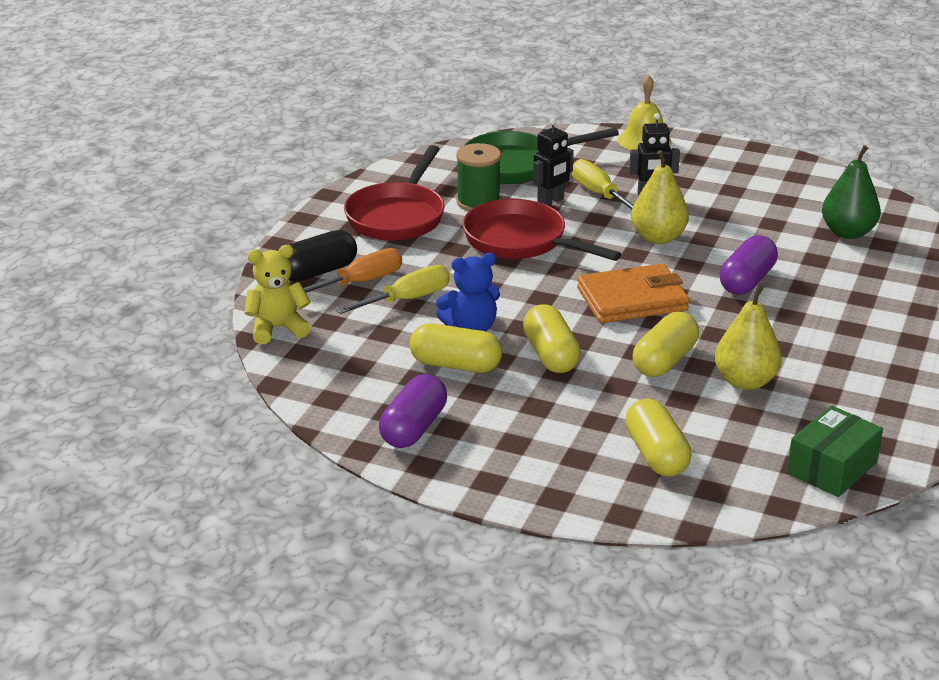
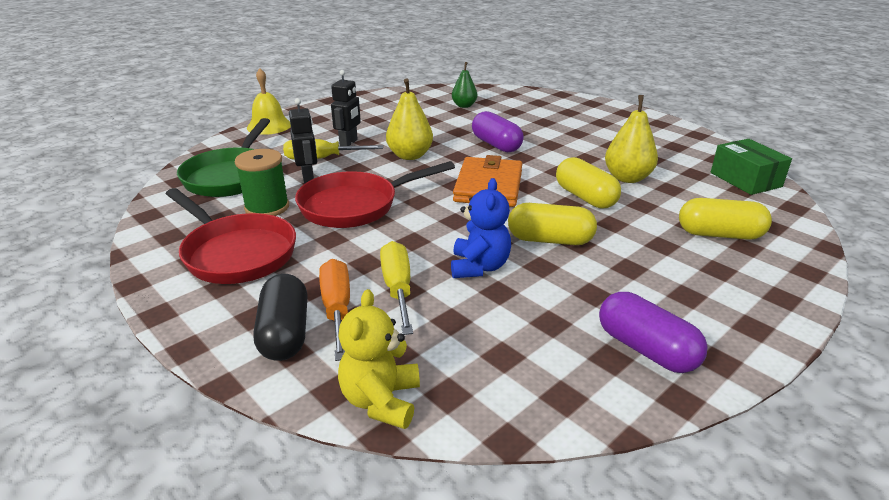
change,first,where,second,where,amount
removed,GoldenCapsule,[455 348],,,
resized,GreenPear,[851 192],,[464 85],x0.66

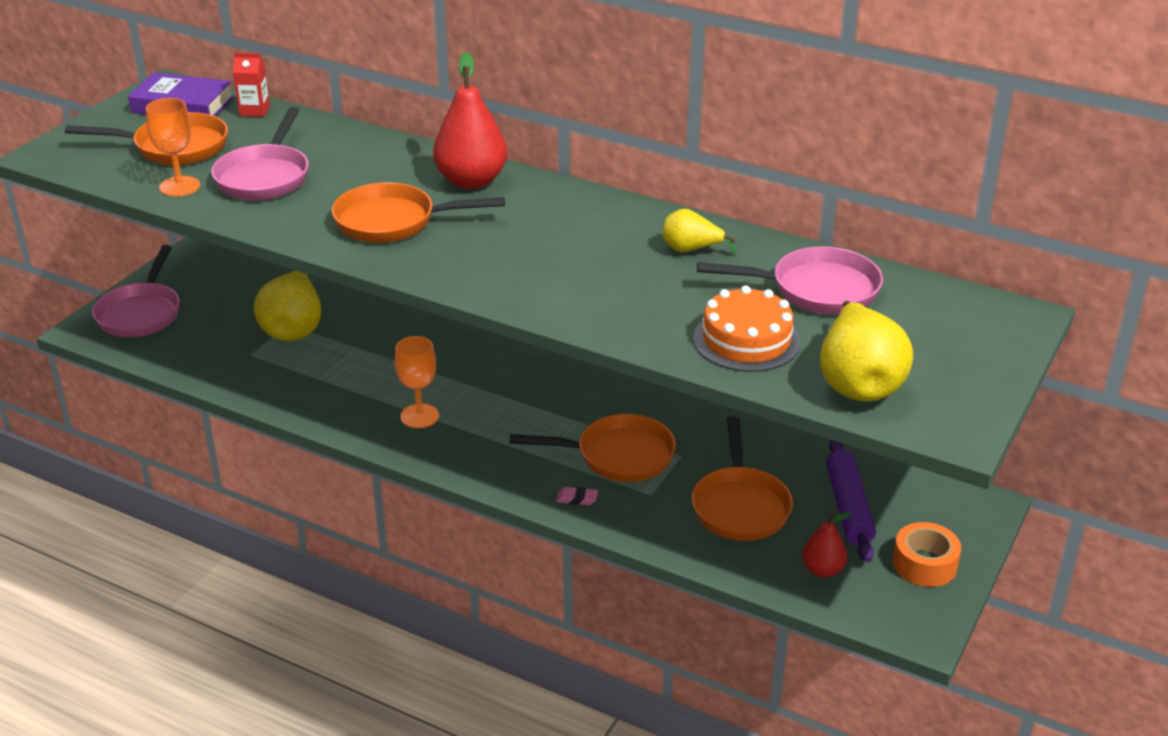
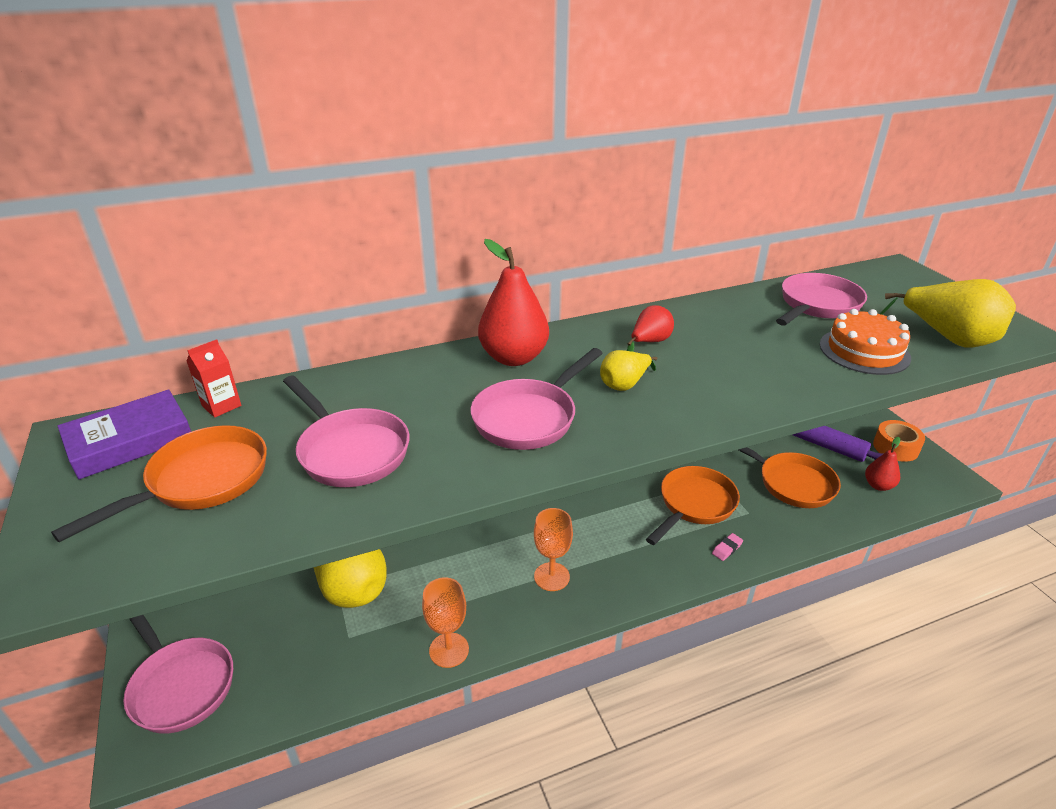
change,first,where,second,where,amount
added,,,RedPear,[650 328],
moved,OrangeColouredChalice,[173 147],,[445 622],
moved,GoldenPear,[700 231],,[628 370],
recoloured,OrangeColouredFryingPan,[418 212],PinkFryingPan,[537 399],

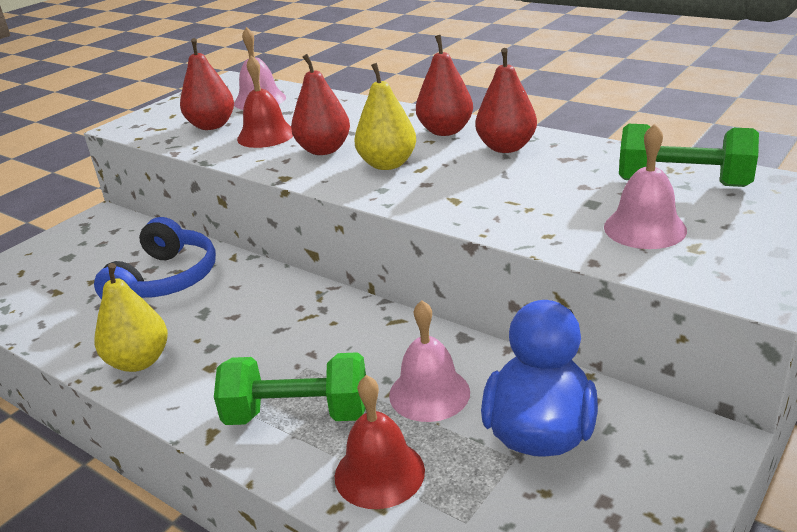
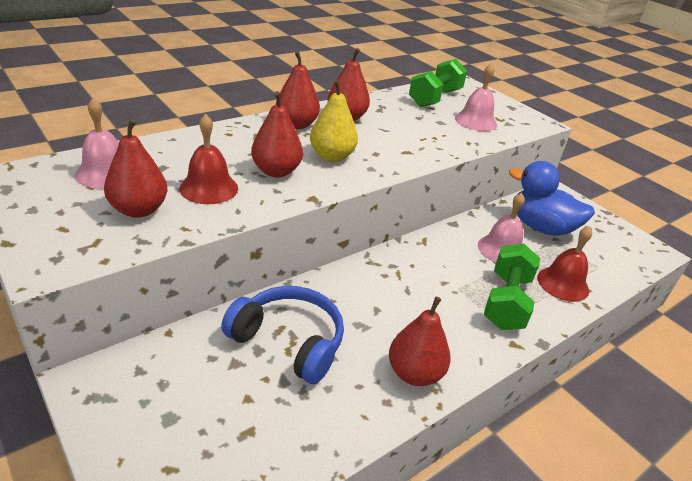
change,first,where,second,where,amount
recoloured,GoldenPear,[131 317],RedPear,[420 341],

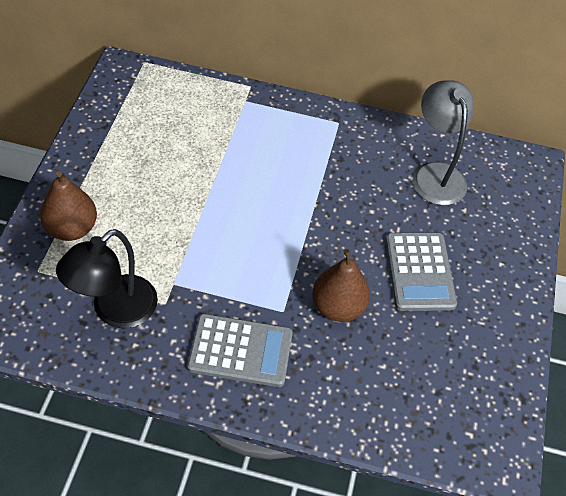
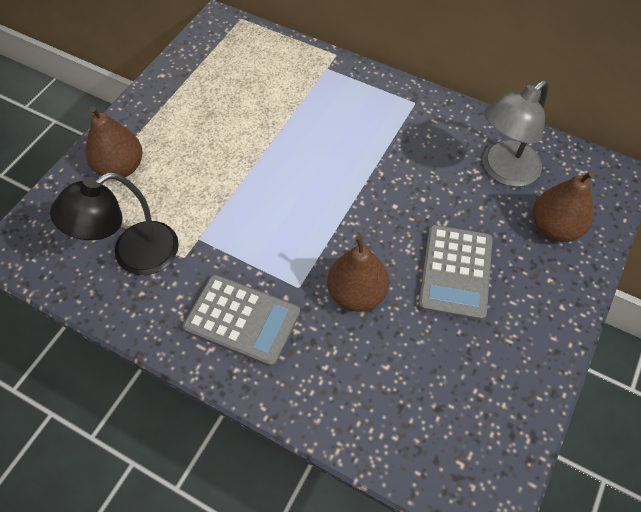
change,first,where,second,where,amount
added,,,BrownPear,[564 206],
turned,GreyReadingLamp,[443 142],,[515 133],135 degrees counterclockwise

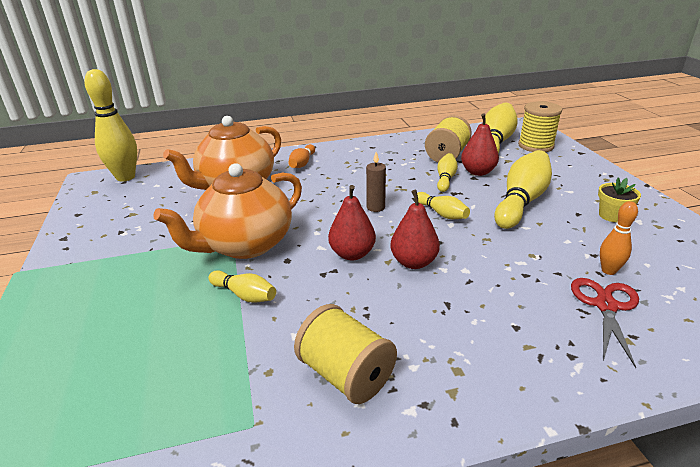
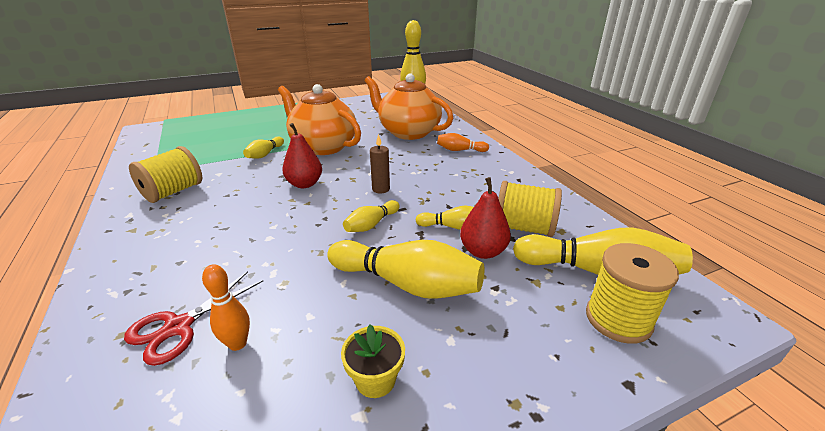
change,first,where,second,where,amount
removed,RedPear,[415 229],,,
turned,RedShears,[605 323],,[193 318],120 degrees clockwise

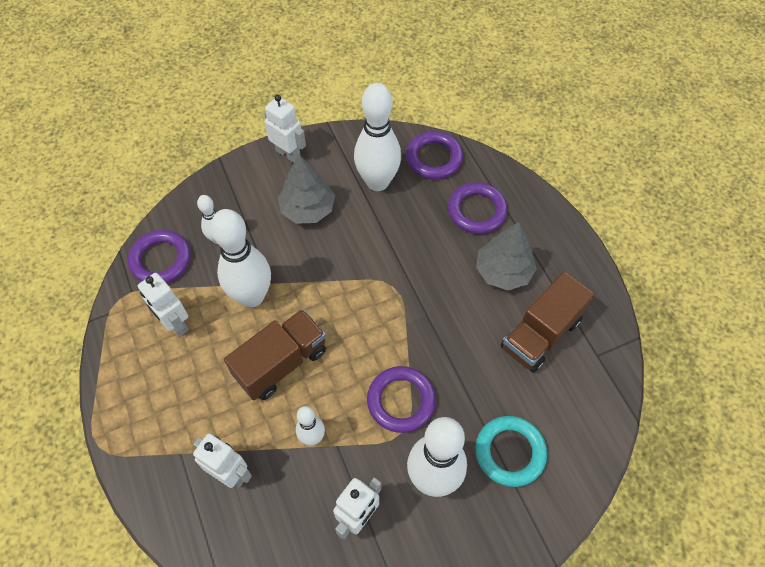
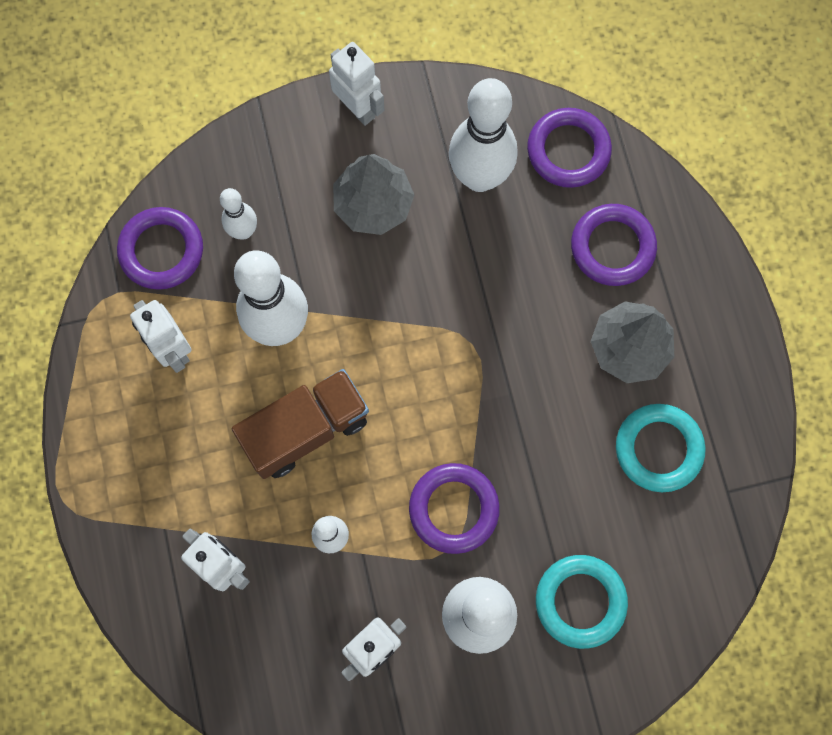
change,first,where,second,where,amount
replaced,BrownTruck,[547 322],TurquoiseRing,[661 448],

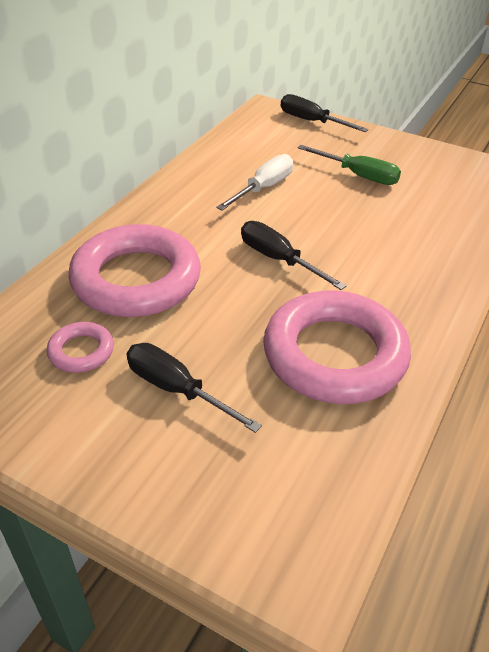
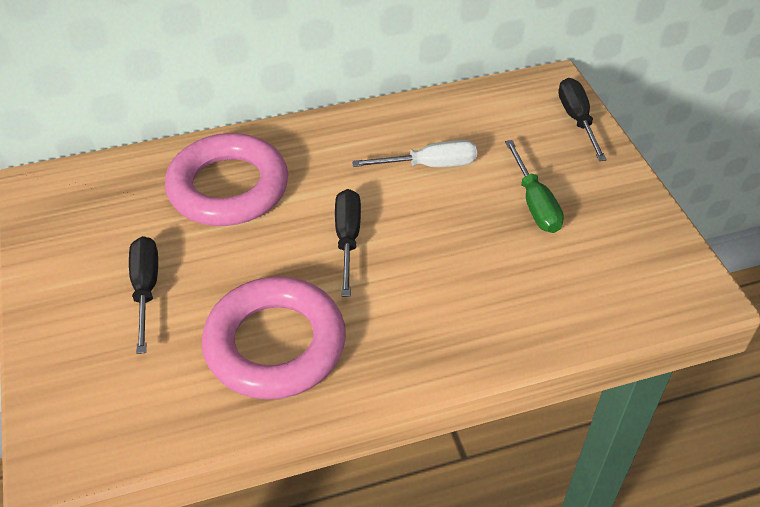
change,first,where,second,where,amount
removed,PinkRing,[80 347],,,

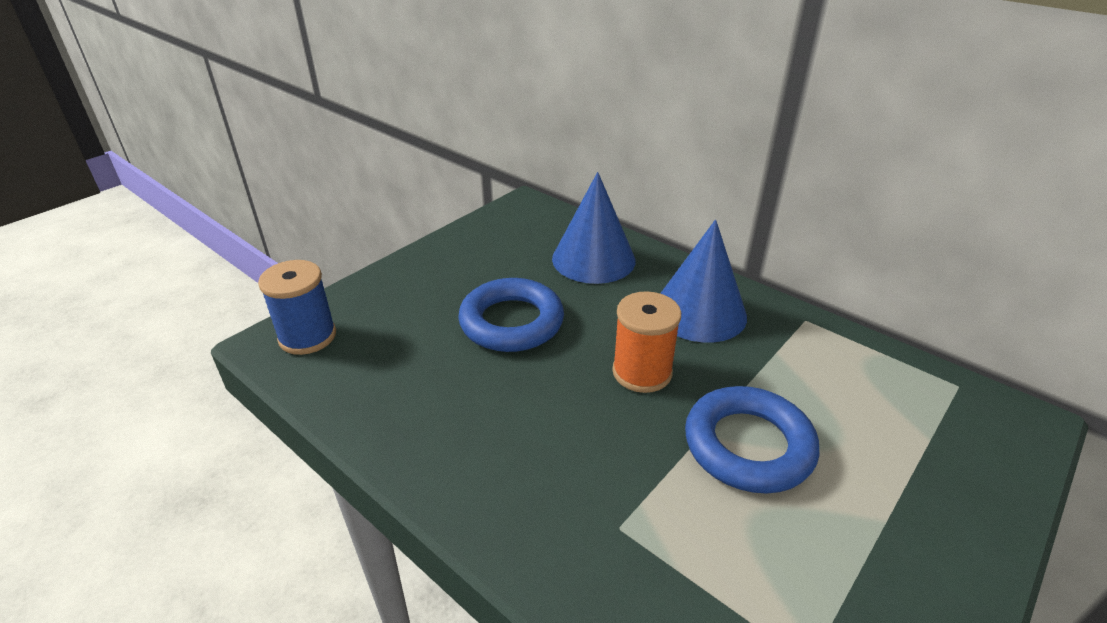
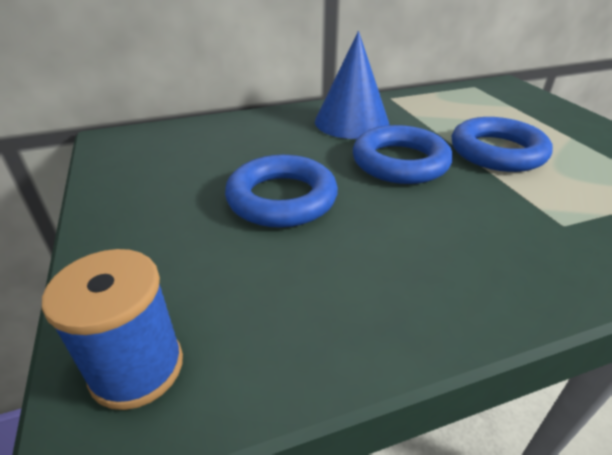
change,first,where,second,where,amount
removed,BlueCone,[594 228],,,
replaced,OrangeColouredReelOfThread,[646 342],BlueRing,[403 154],

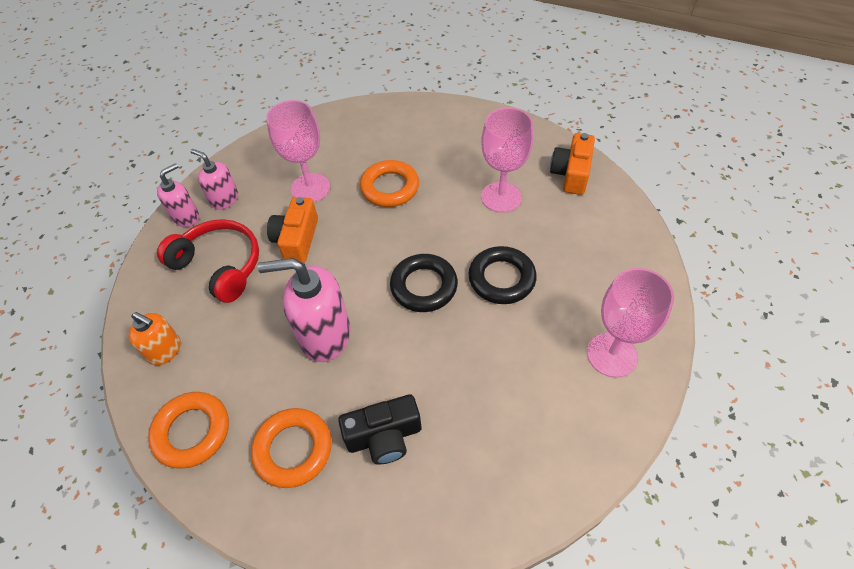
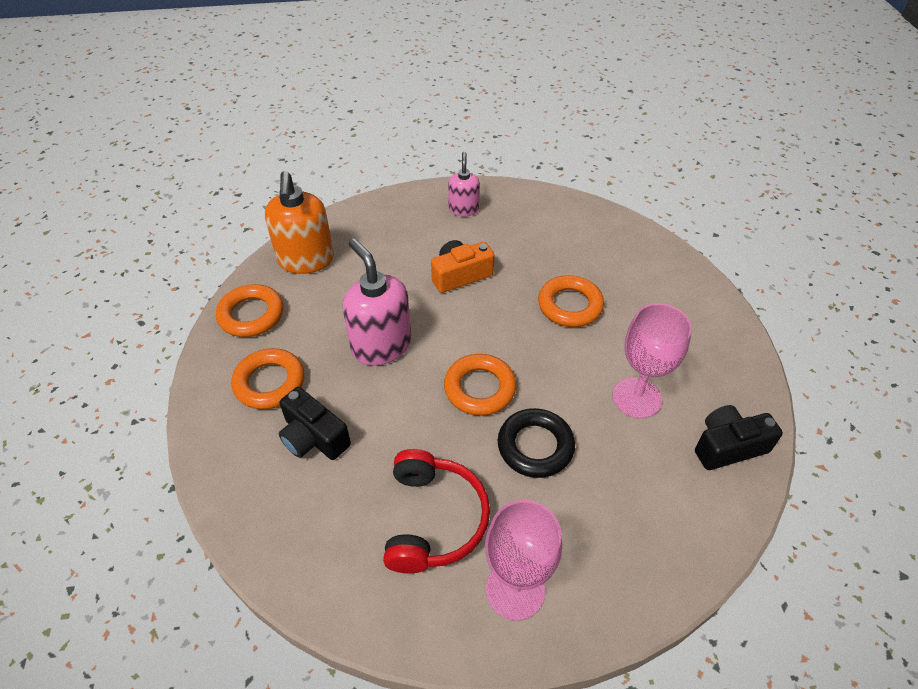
change,first,where,second,where,amount
removed,PinkSoapDispenser,[178 195],,,
removed,PinkChalice,[298 151],,,
moved,RedOverEarHeadphones,[208 261],,[436 511],
recoloured,EbonyRing,[424 283],OrangeColouredRing,[480 385],
recoloured,OrangeColouredCamera,[572 164],EbonyCamera,[739 437],
resized,OrangeColouredSoapDispenser,[155 338],,[299 222],x1.73

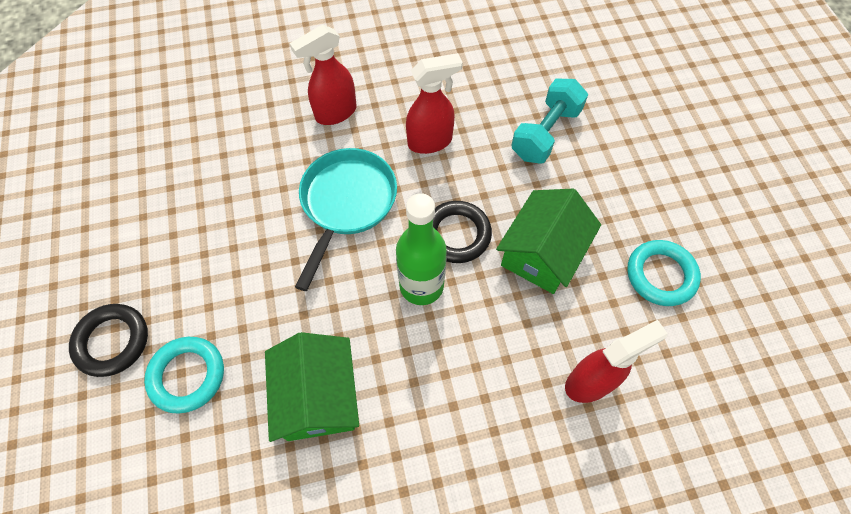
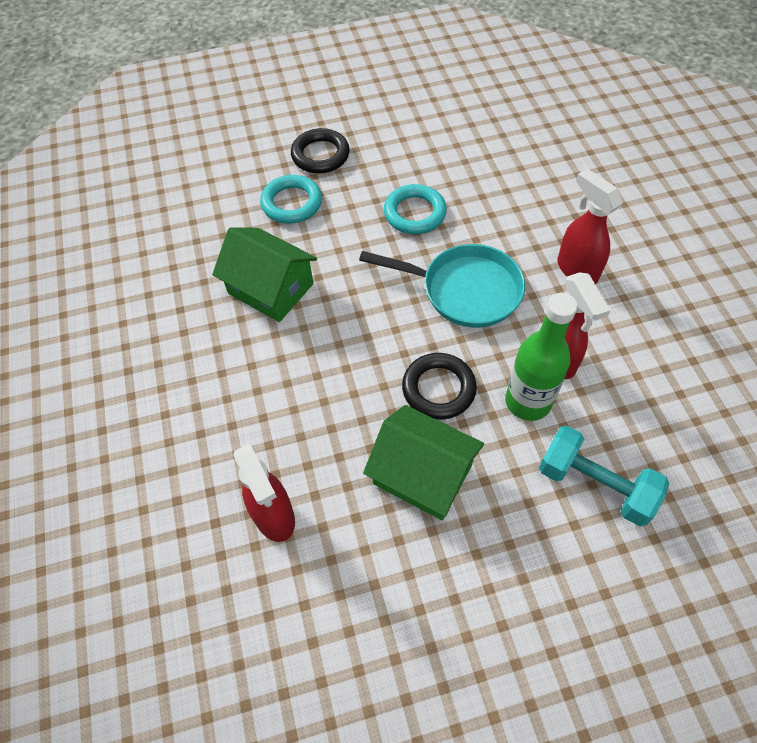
change,first,where,second,where,amount
moved,GreenBottle,[421 249],,[541 357],
moved,TurquoiseRing,[664 273],,[415 209],
turned,GreenHouse,[312 387],,[264 275],45 degrees clockwise

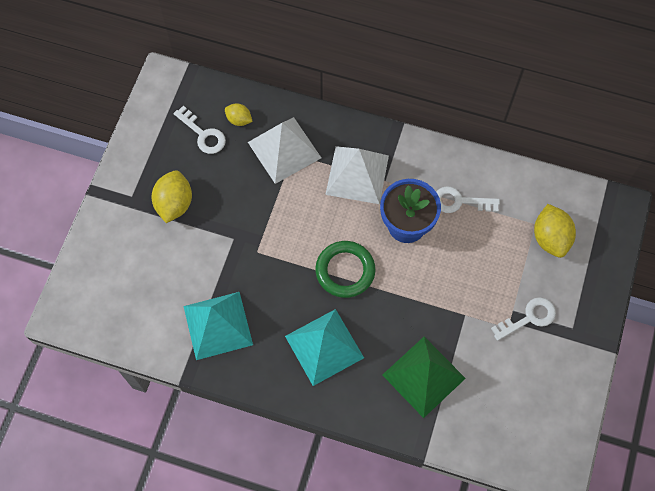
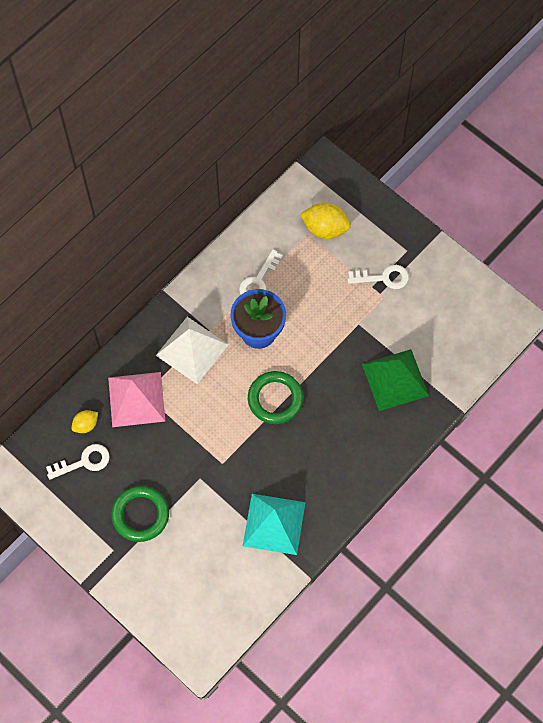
change,first,where,second,where,amount
removed,TurquoiseSolidPyramid,[324 347],,,
replaced,GoldenCitrusFruit,[172 196],GreenRing,[140 514],
recoloured,WhiteSolidPyramid,[284 150],PinkSolidPyramid,[136 399],
turned,WhiteLatchkey,[523 319],,[378 277],90 degrees clockwise

